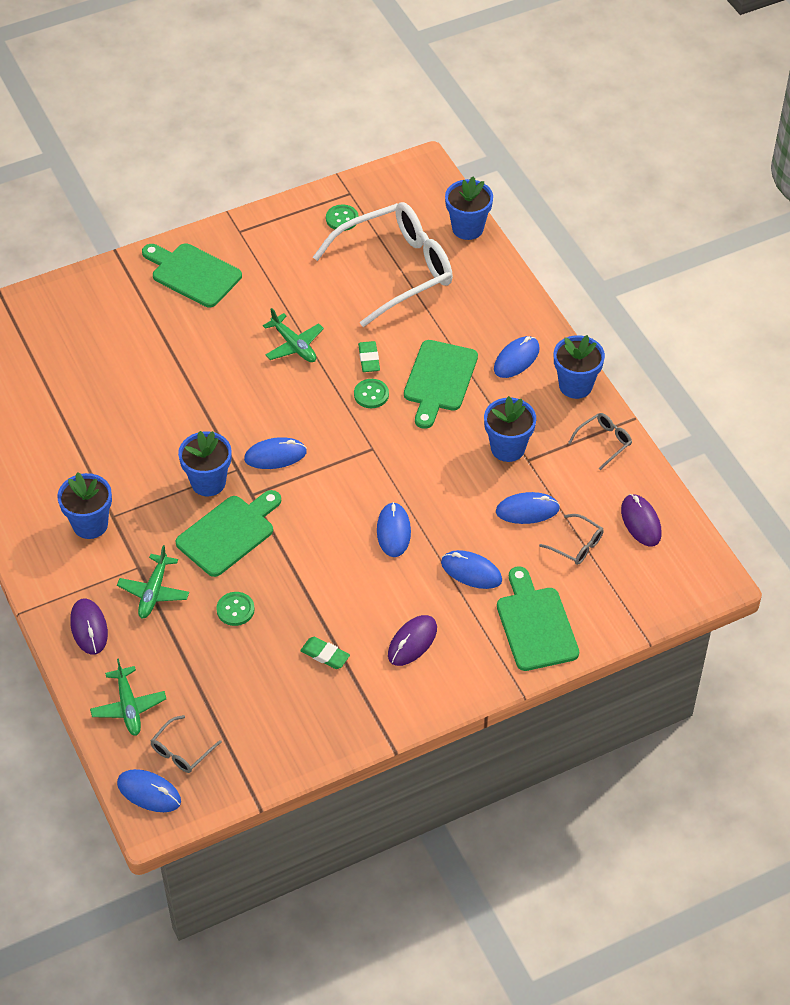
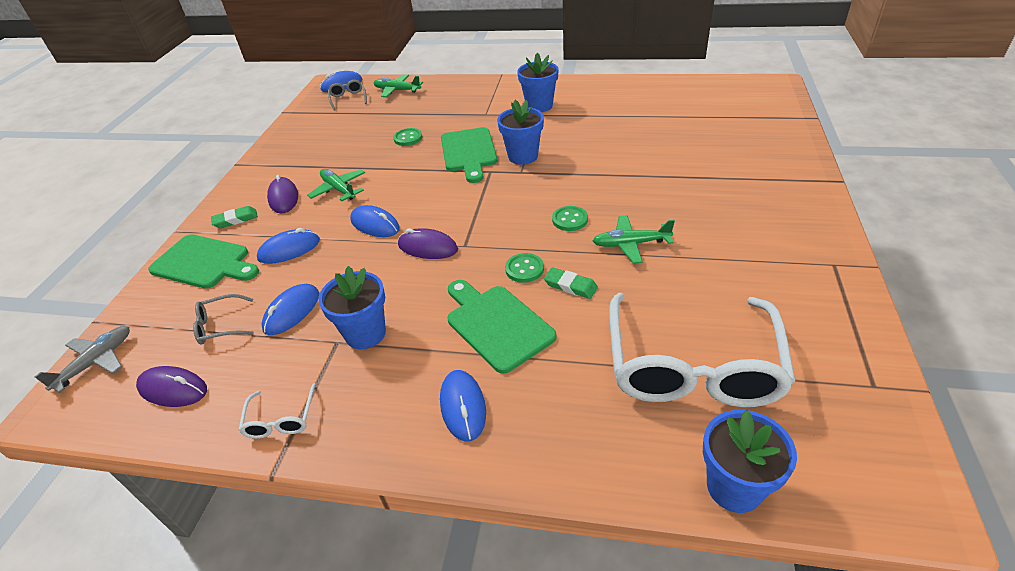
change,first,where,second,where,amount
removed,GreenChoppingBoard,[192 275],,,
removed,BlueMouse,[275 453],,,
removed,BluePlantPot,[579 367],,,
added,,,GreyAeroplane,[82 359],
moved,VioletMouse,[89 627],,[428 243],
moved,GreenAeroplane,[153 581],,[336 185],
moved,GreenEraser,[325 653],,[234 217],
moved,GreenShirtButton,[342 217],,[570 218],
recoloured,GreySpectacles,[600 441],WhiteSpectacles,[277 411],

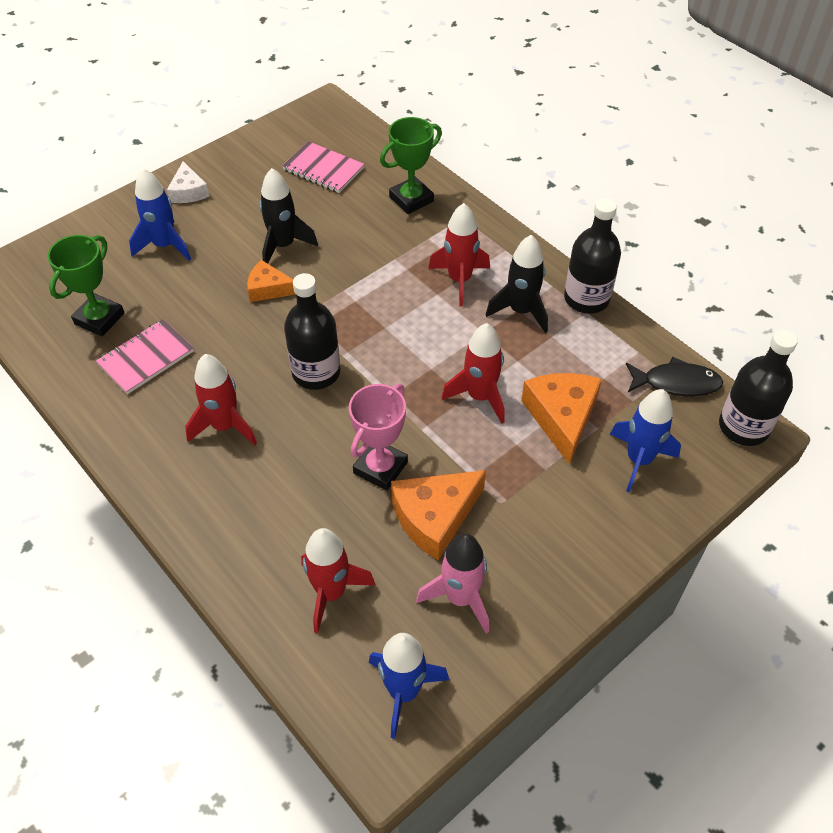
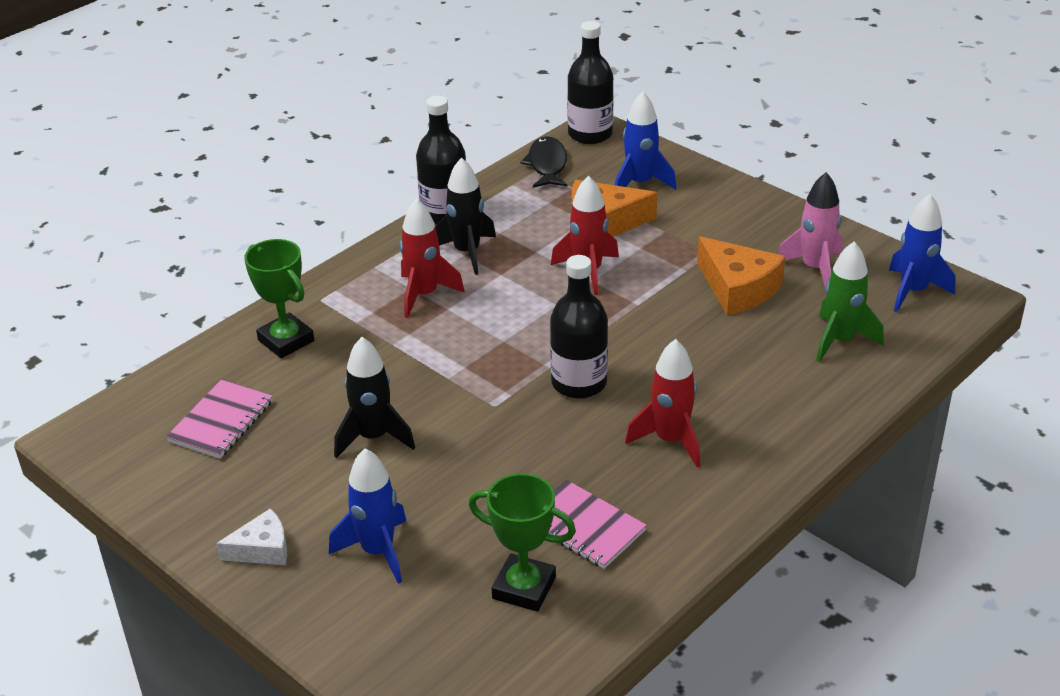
change,first,where,second,where,amount
removed,OrangeColouredCheese,[271 281],,,
removed,PinkPrizeCup,[378 437],,,
recoloured,RedToyRocket,[338 581],GreenToyRocket,[850 302],

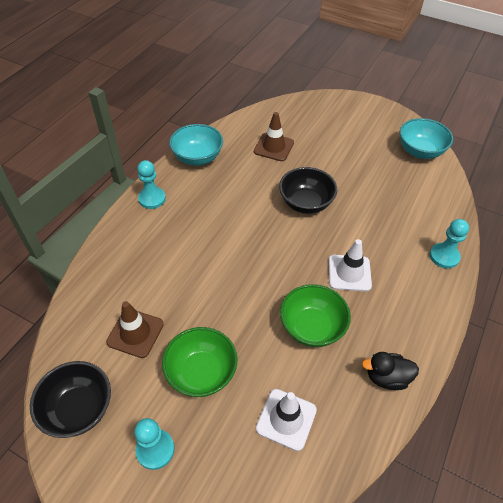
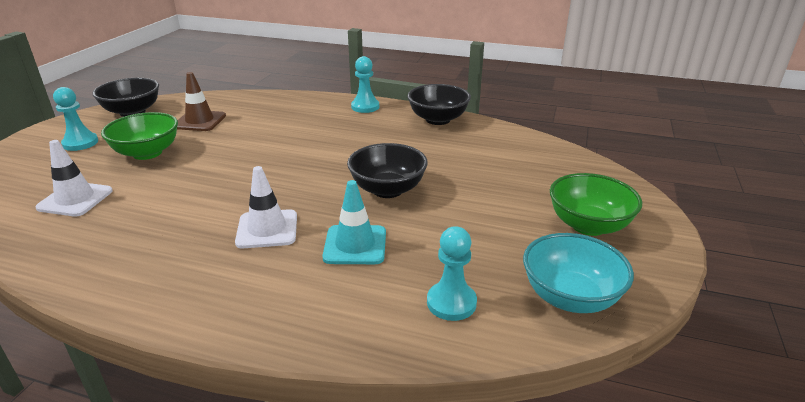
change,first,where,second,where,amount
removed,BrownSafetyCone,[274 136],,,
removed,EbonyToyDuck,[390 371],,,
added,,,TurquoiseSafetyCone,[354 222],
moved,GreenBowl,[315 315],,[596 204],
moved,TurquoiseGamePawn,[449 244],,[452 273],
recoloured,TurquoiseBowl,[196 145],EbonyBowl,[439 104],

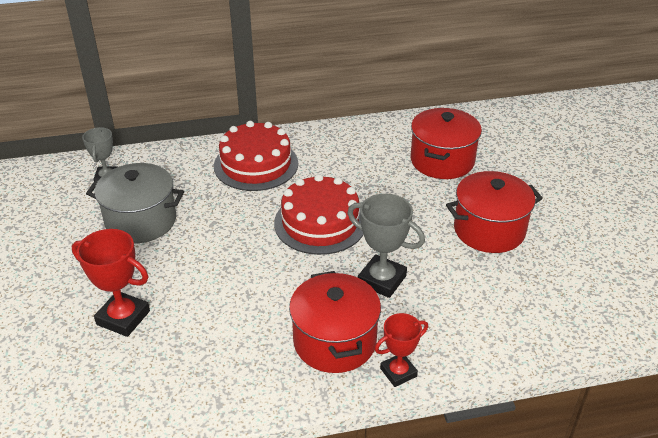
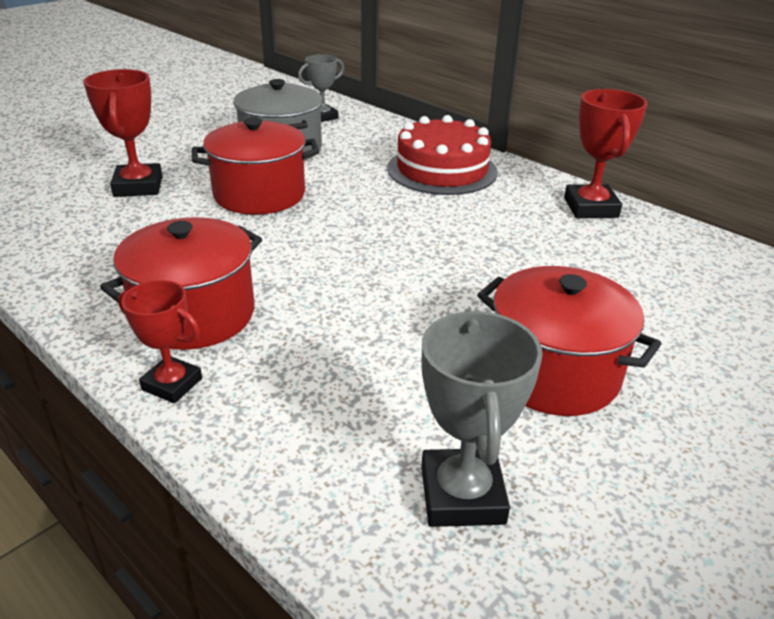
change,first,where,second,where,amount
removed,RedCake,[319 214],,,
added,,,RedPrizeCup,[605 153],
moved,GreyPrizeCup,[386 246],,[482 418],
moved,RedCookingPot,[446 143],,[255 166],

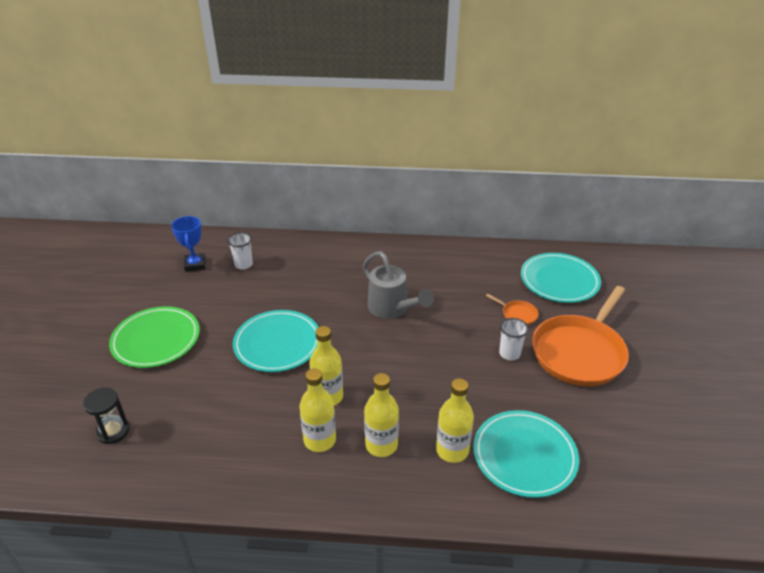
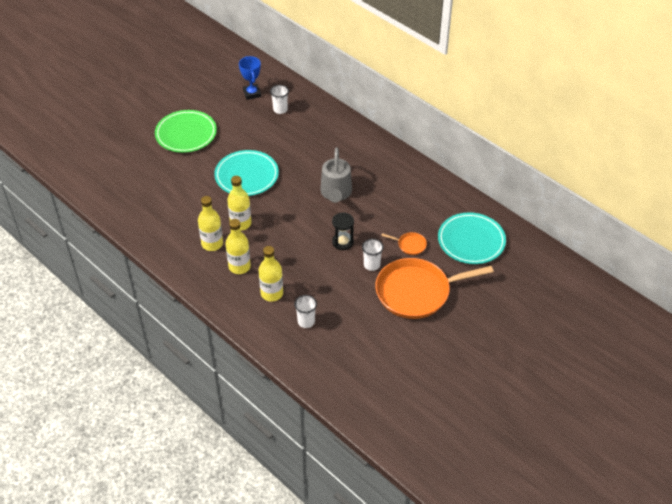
change,first,where,second,where,amount
moved,EbonySandglass,[106 415],,[343 231],
replaced,TurquoisePlate,[526 454],WhiteBeaker,[305 311],
turned,BluePrizeCup,[188 244],,[250 78],45 degrees counterclockwise
turned,OrangeColouredFryingPan,[512 309],,[404 243],60 degrees counterclockwise

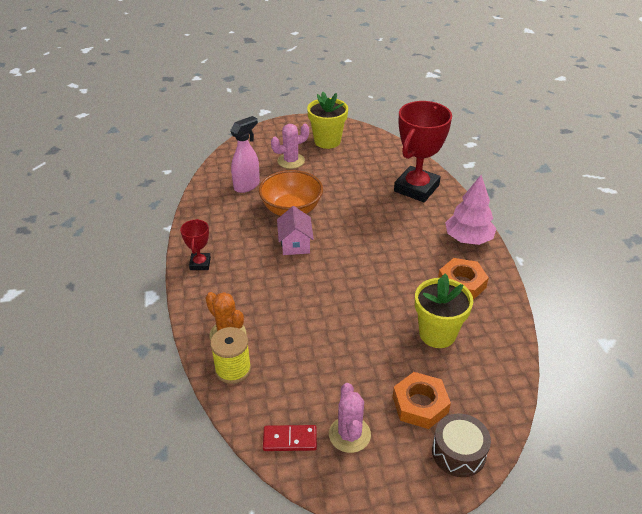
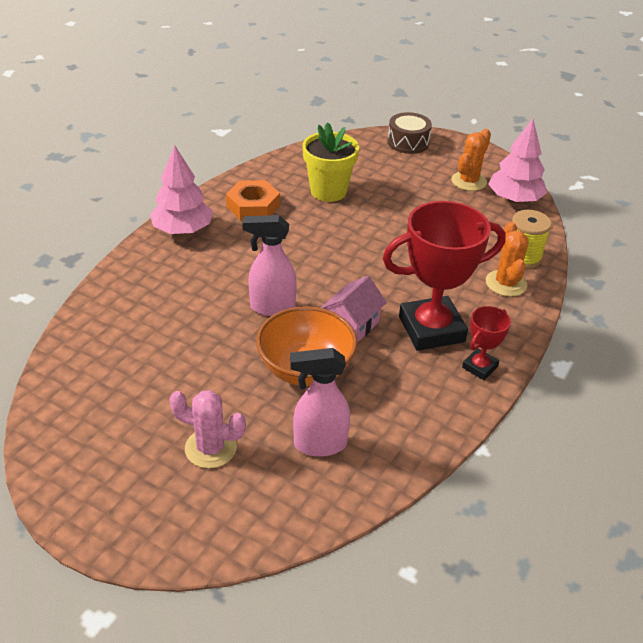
change,first,where,second,where,amount
removed,GoldenPlantPot,[327 120],,,
removed,OrangeColouredNut,[422 400],,,
added,,,PinkSprayer,[269 265],
moved,RedPrizeCup,[423 151],,[444 276],
replaced,RedDominoPiece,[290 438],PinkTree,[517 161],
recoloured,PinkCactus,[350 418],OrangeColouredCactus,[471 160],

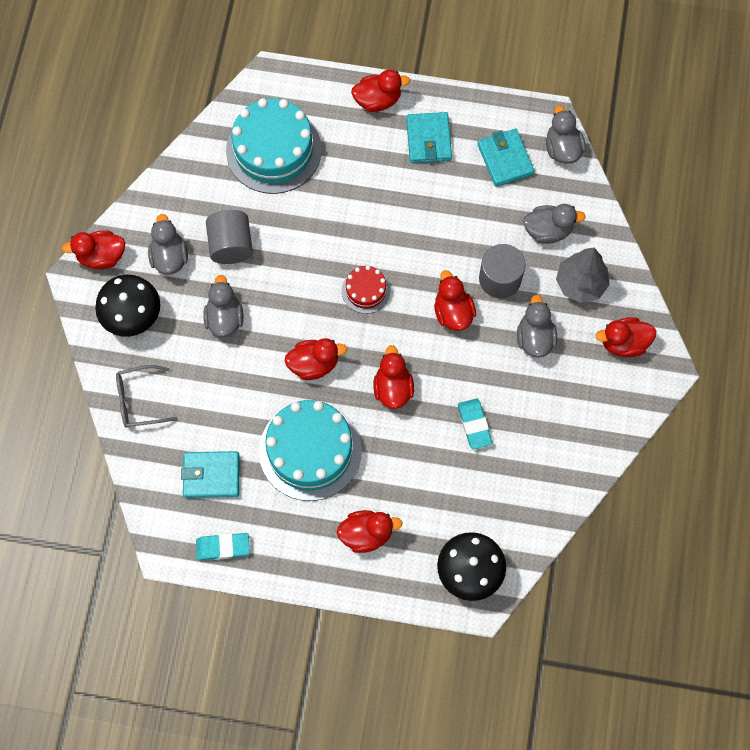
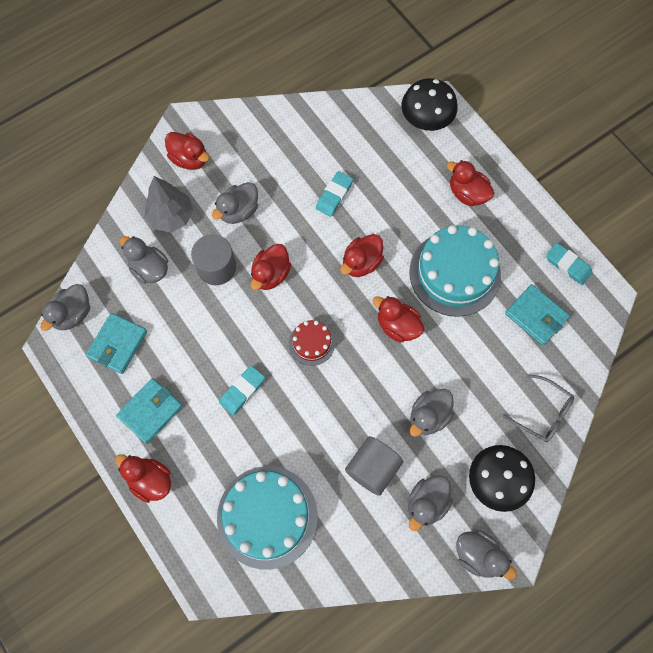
change,first,where,second,where,amount
added,,,TurquoiseEraser,[242 390],
recoloured,RedToyDuck,[93 249],GreyToyDuck,[486 555],

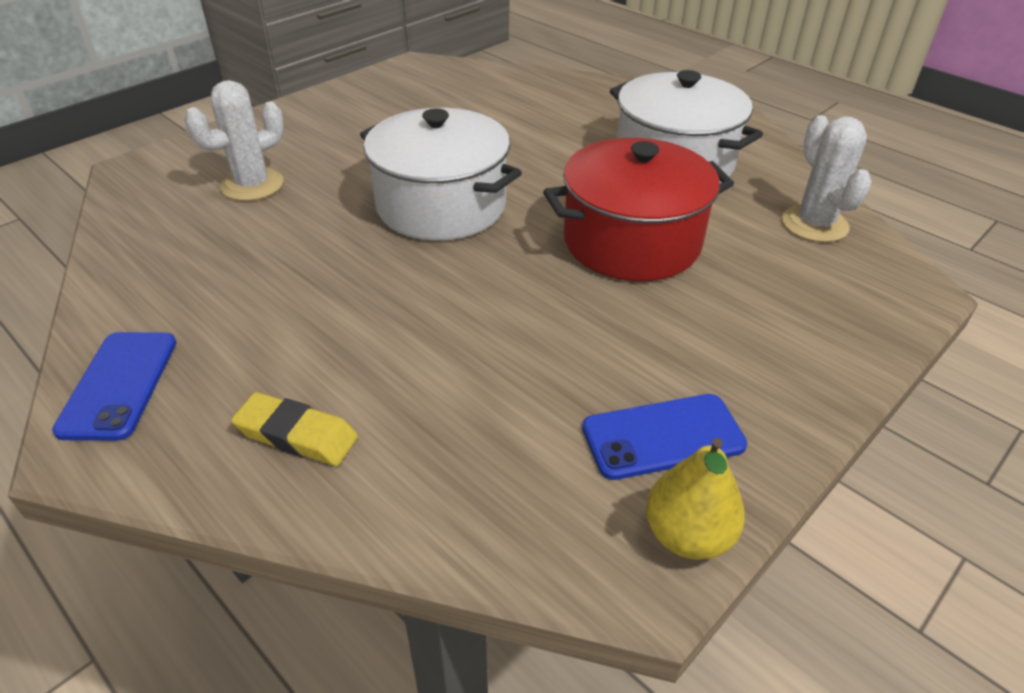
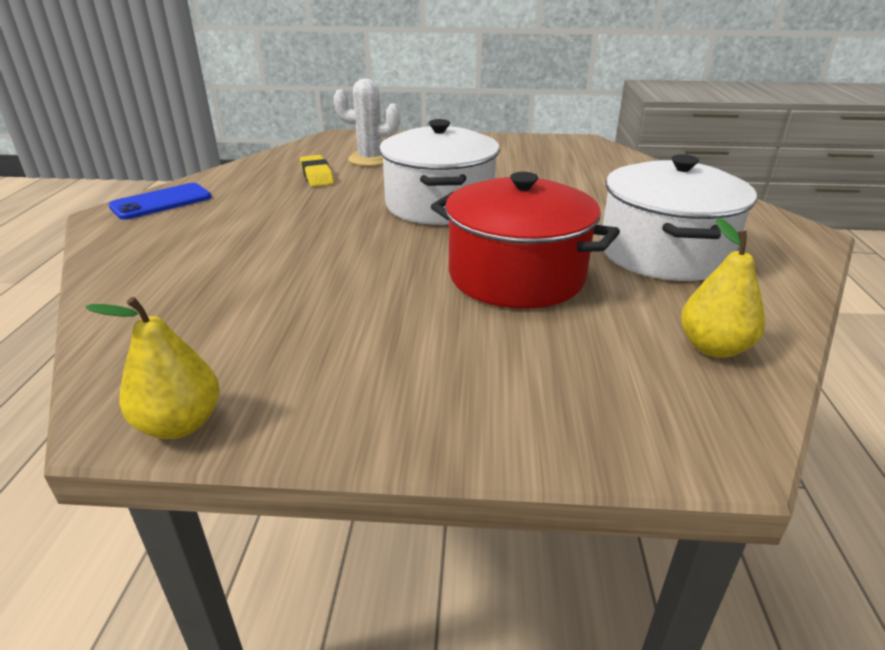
change,first,where,second,where,amount
removed,BlueSmartphone,[664 437],,,
moved,GoldenEraser,[294 429],,[317 171],
replaced,WhiteCactus,[827 178],GoldenPear,[723 288],

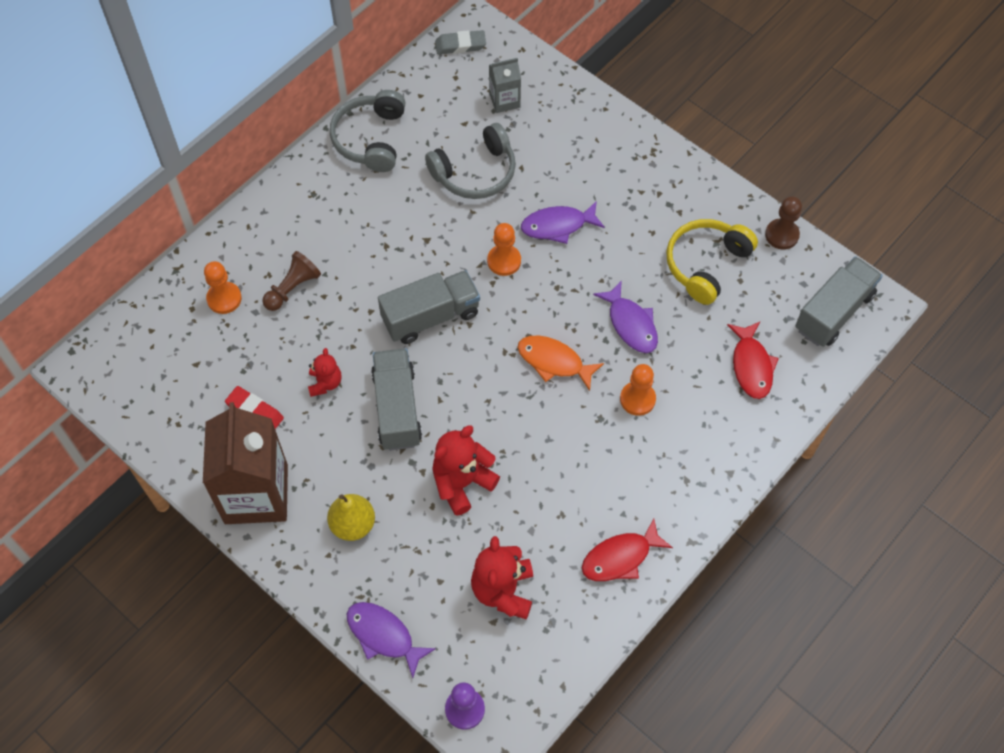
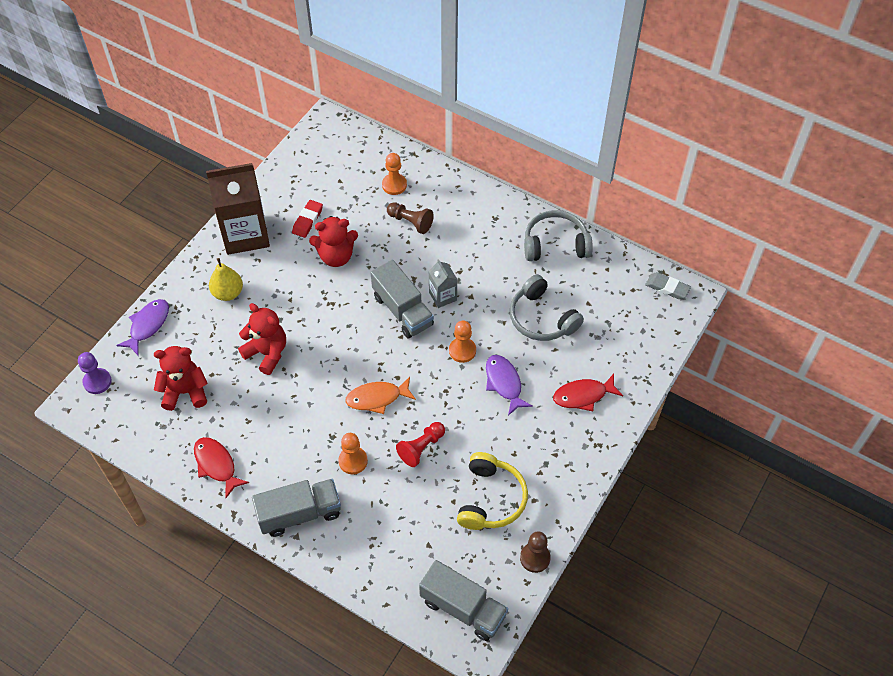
change,first,where,second,where,amount
moved,GreyTruck,[396 399],,[296 508],
moved,GreyJuiceCarton,[505 85],,[442 283],
moved,RedFish,[753 360],,[588 392],
replaced,VioletFish,[625 316],RedGamePawn,[420 444],
turned,GreyEraser,[460 42],,[668 285],45 degrees counterclockwise
turned,OrangeColouredFish,[560 363],,[380 395],120 degrees counterclockwise
turned,GoldenOverEarHeadphones,[712 262],,[492 491],75 degrees clockwise
resized,RedStuffedBear,[324 372],,[333 241],x1.68

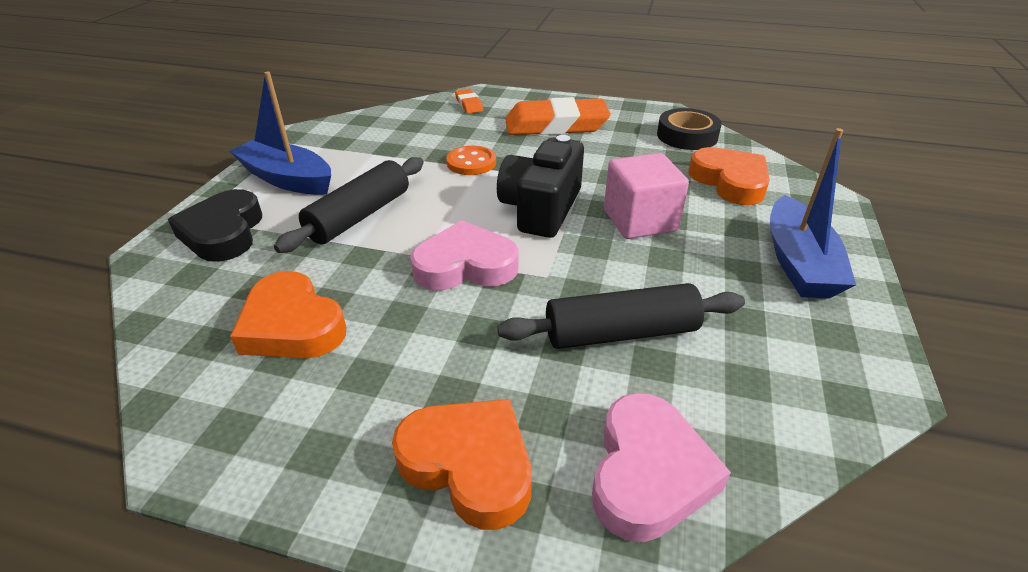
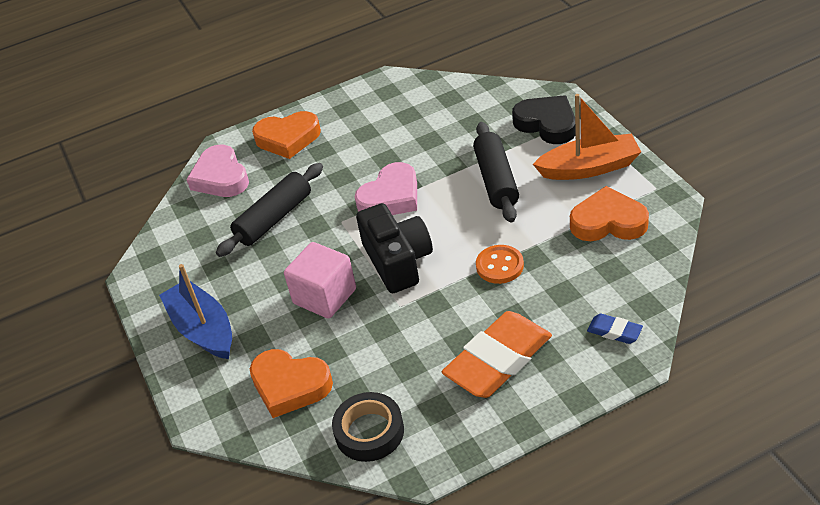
change,first,where,second,where,amount
moved,OrangeColouredHeartShape,[288 315],,[609 213],
recoloured,BlueBoat,[280 133],OrangeColouredBoat,[587 137],
recoloured,OrangeColouredEraser,[469 101],BlueEraser,[615 329],

